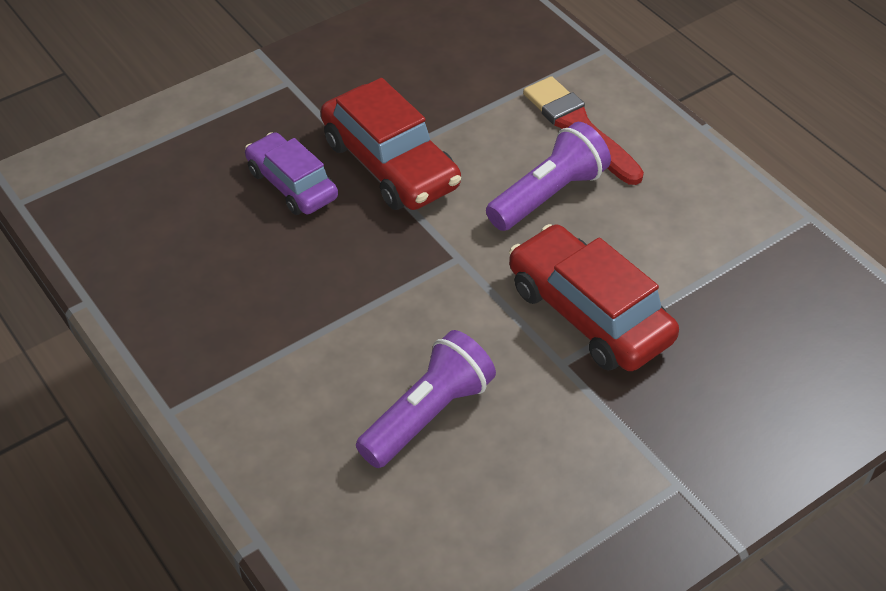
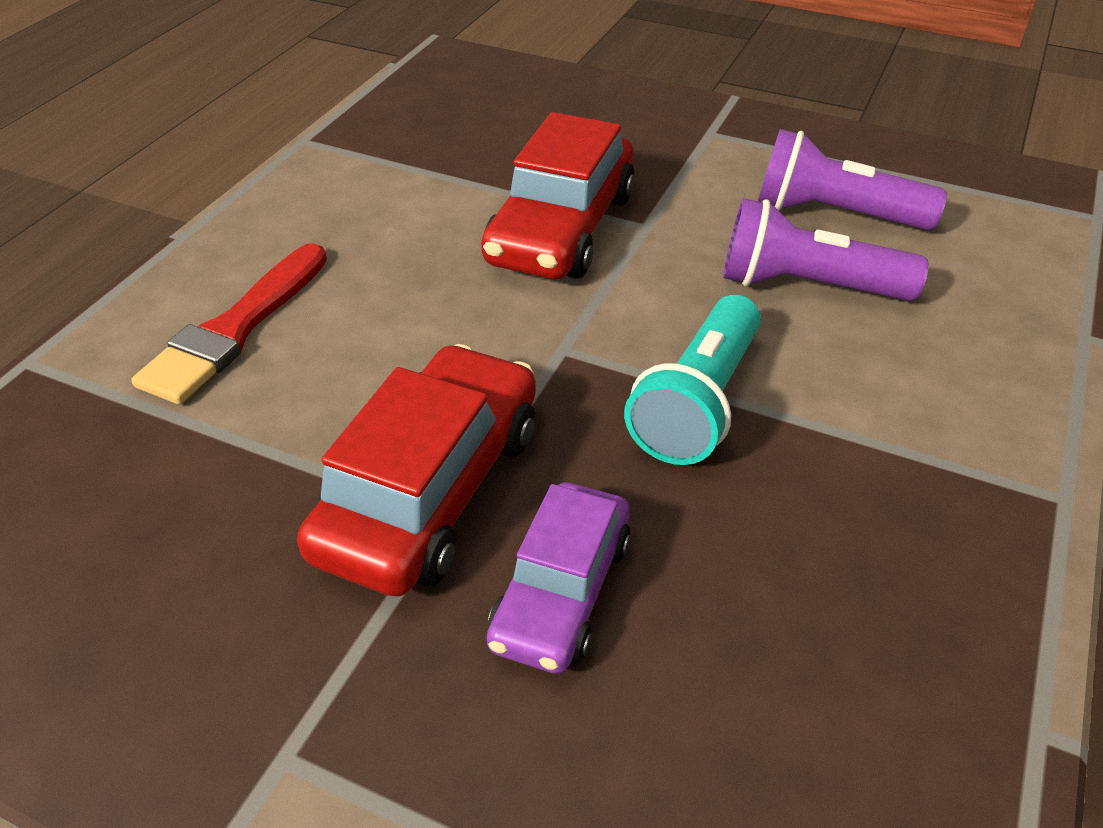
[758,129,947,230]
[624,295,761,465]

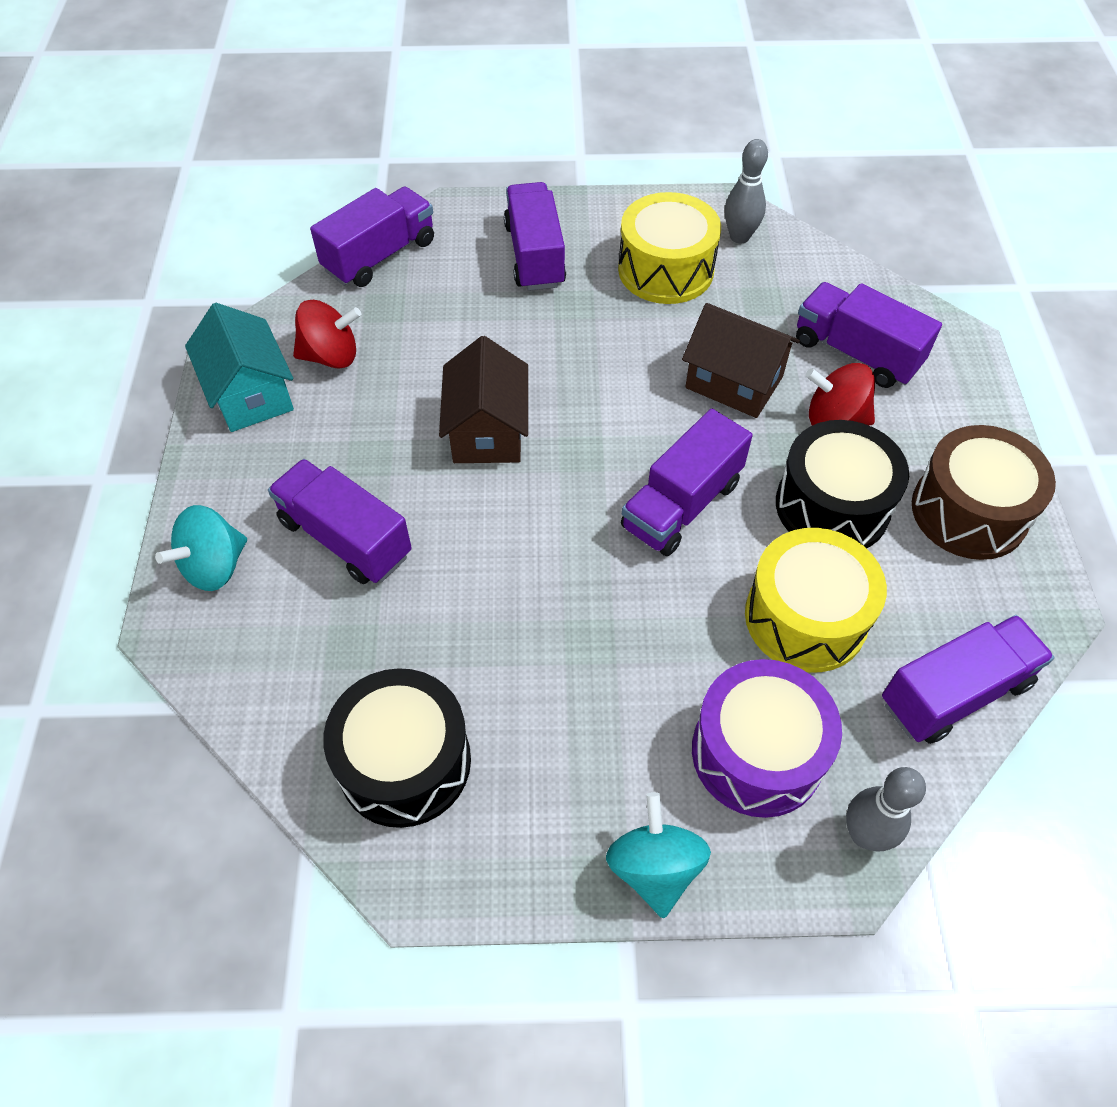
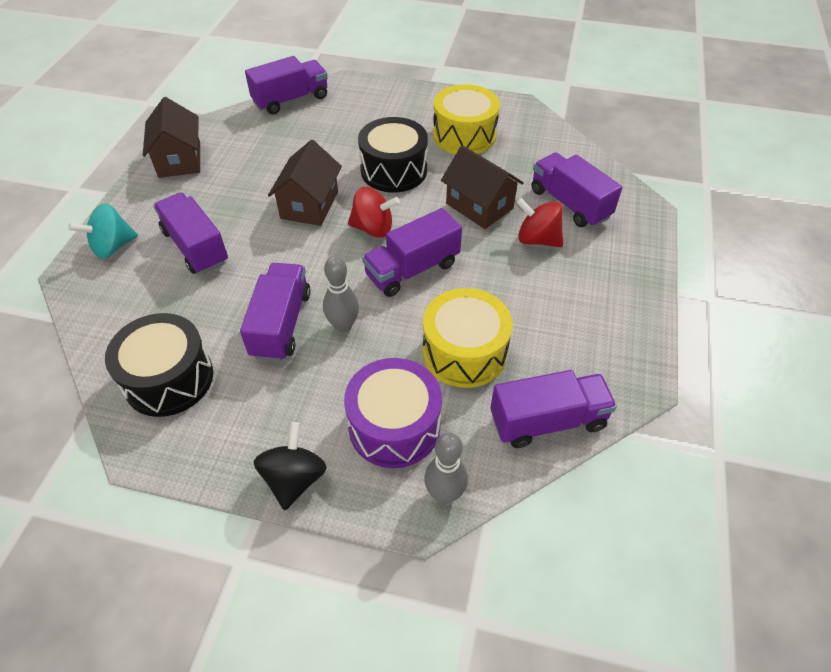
[143,97,200,178]
[348,187,400,237]
[240,263,311,361]
[254,422,327,510]
[323,256,359,333]
[358,117,428,192]
[912,425,1056,560] (first image)

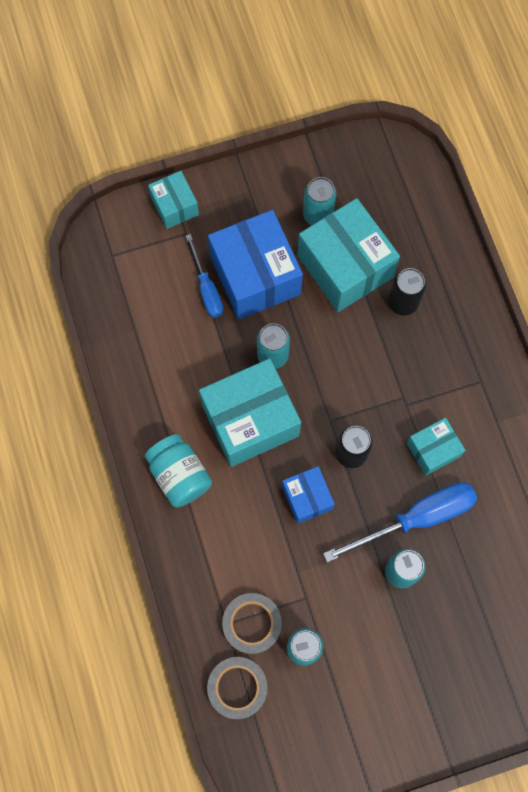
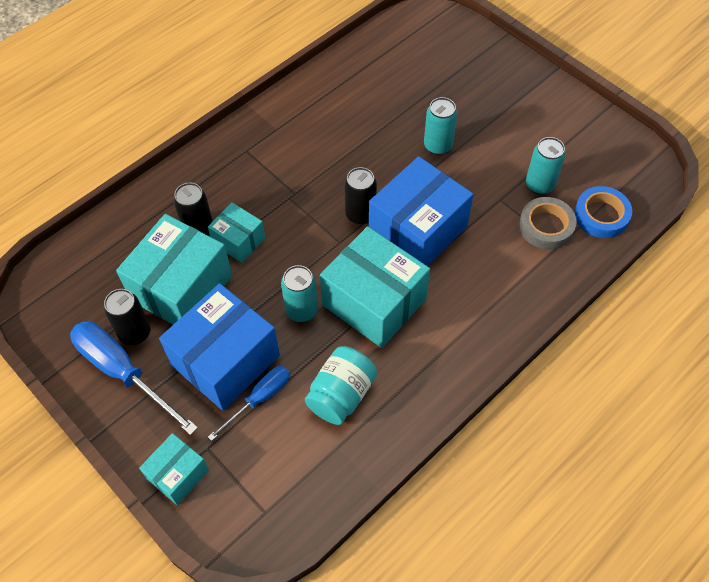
[305,346,377,425]
[574,186,632,238]
[369,156,473,266]
[104,289,151,345]
[70,321,198,435]
[208,202,265,263]

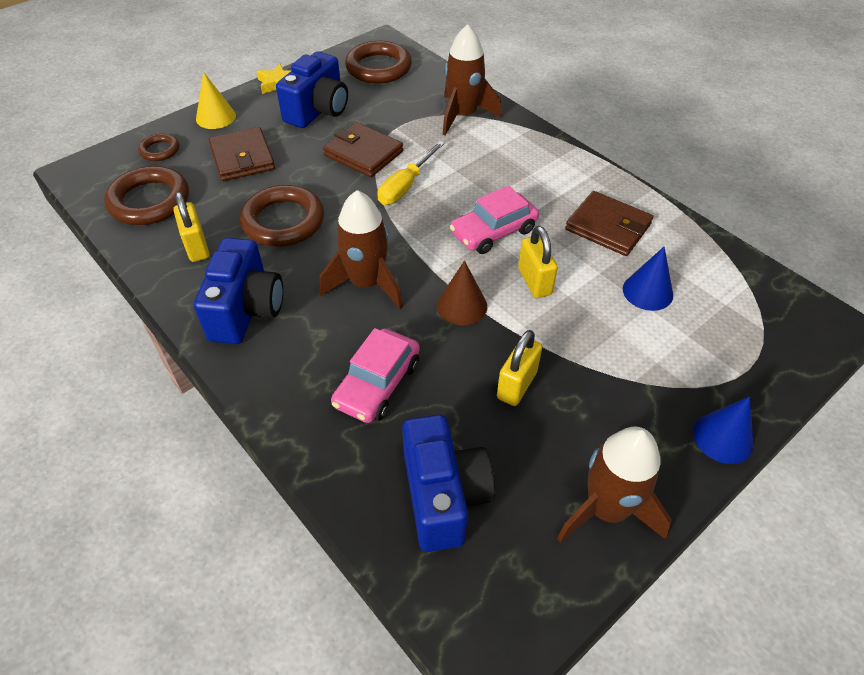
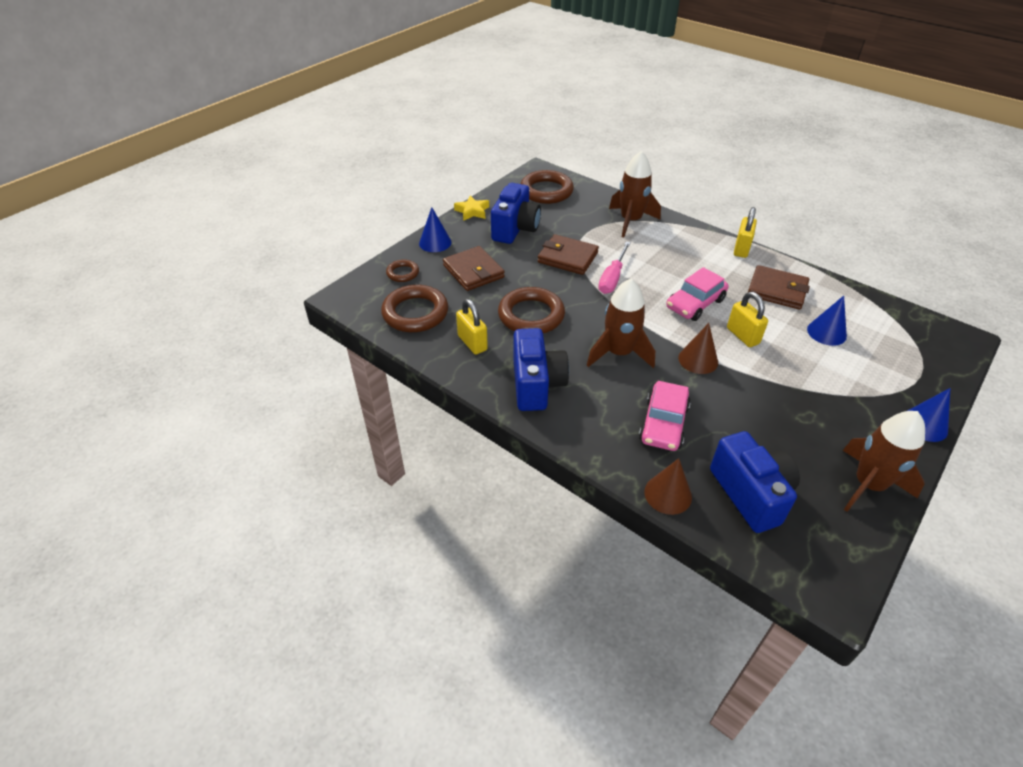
[419,207,452,252]
[598,242,631,294]
[734,207,757,258]
[644,458,692,515]

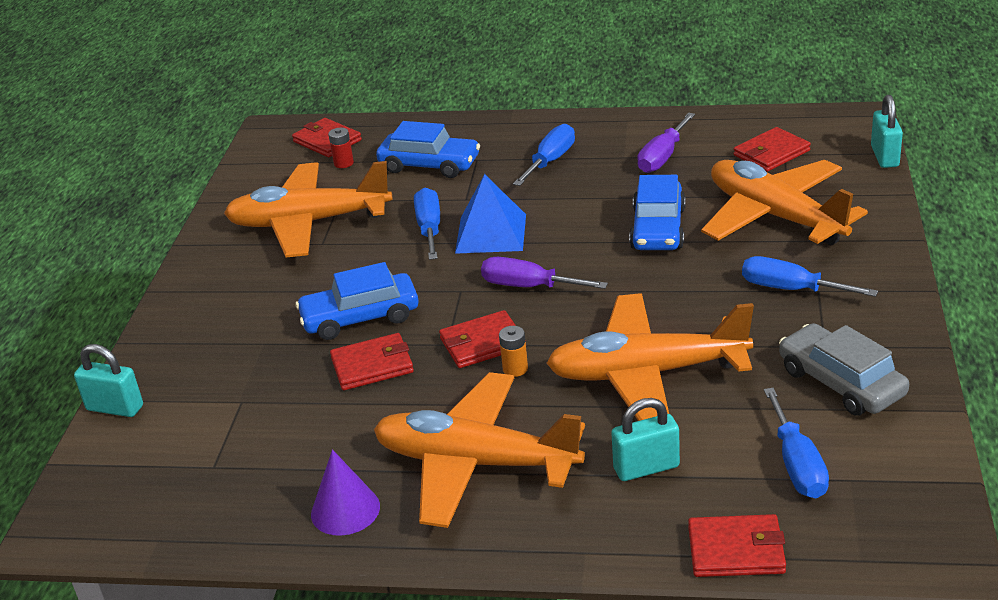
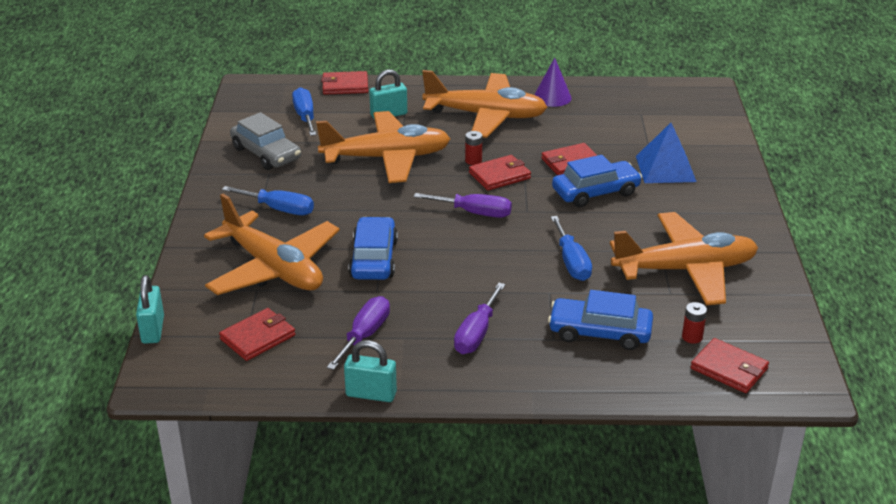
[344,340,397,402]
[636,123,696,183]
[465,131,482,165]
[454,283,505,354]

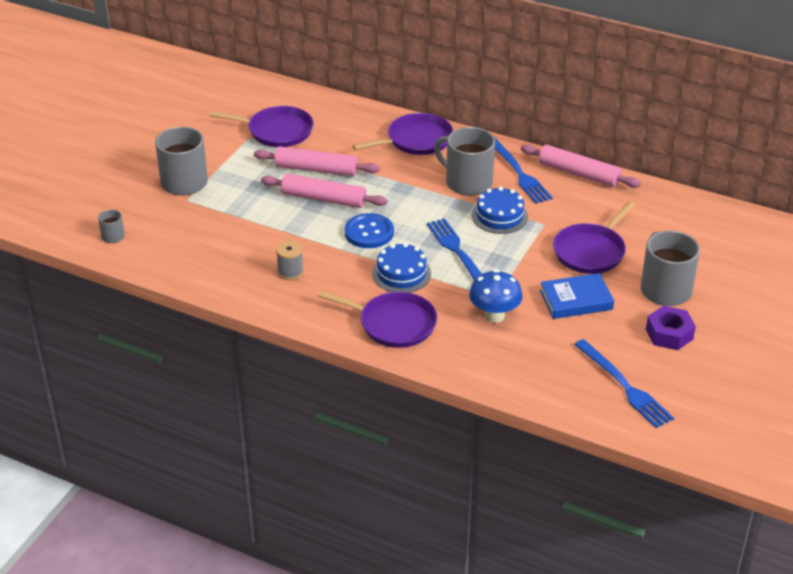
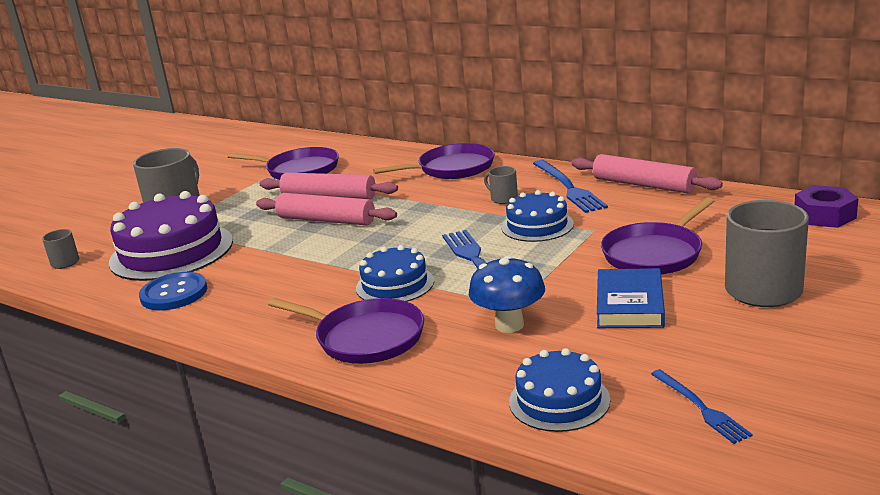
[276,241,304,280] (first image)
[139,272,207,310]
[484,166,518,204]
[597,268,665,328]
[651,369,753,444]
[794,185,859,228]
[109,191,233,281]
[509,348,610,432]

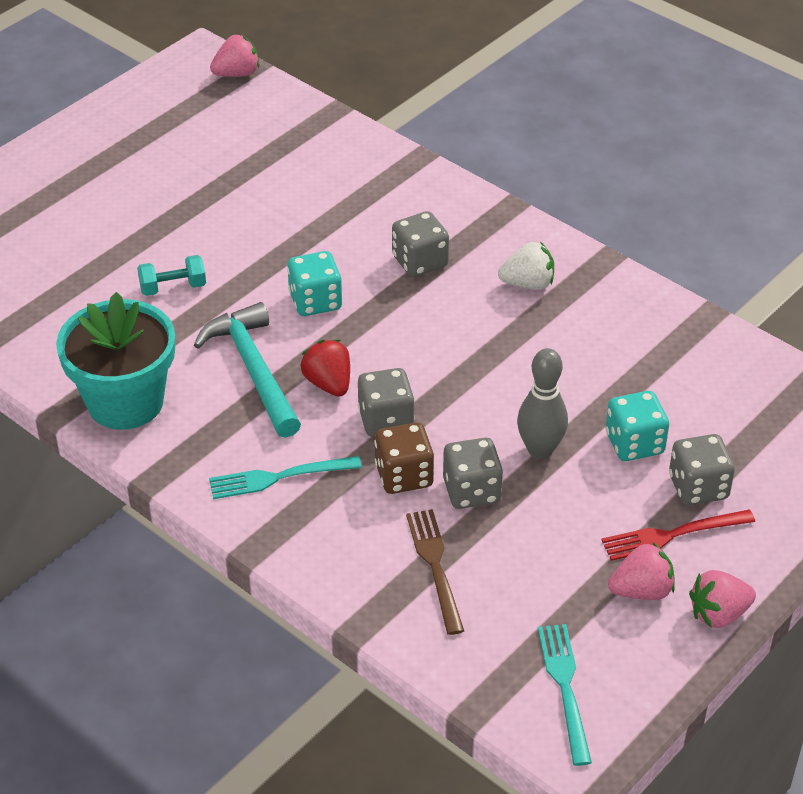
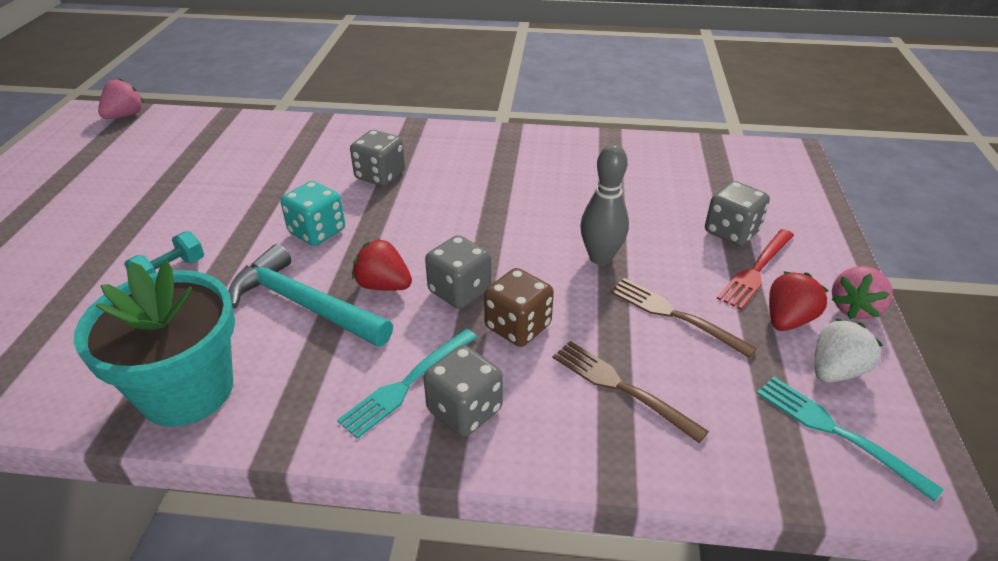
[423,345,503,437]
[815,318,883,383]
[606,391,669,461] (first image)
[769,271,828,331]
[610,278,757,358]

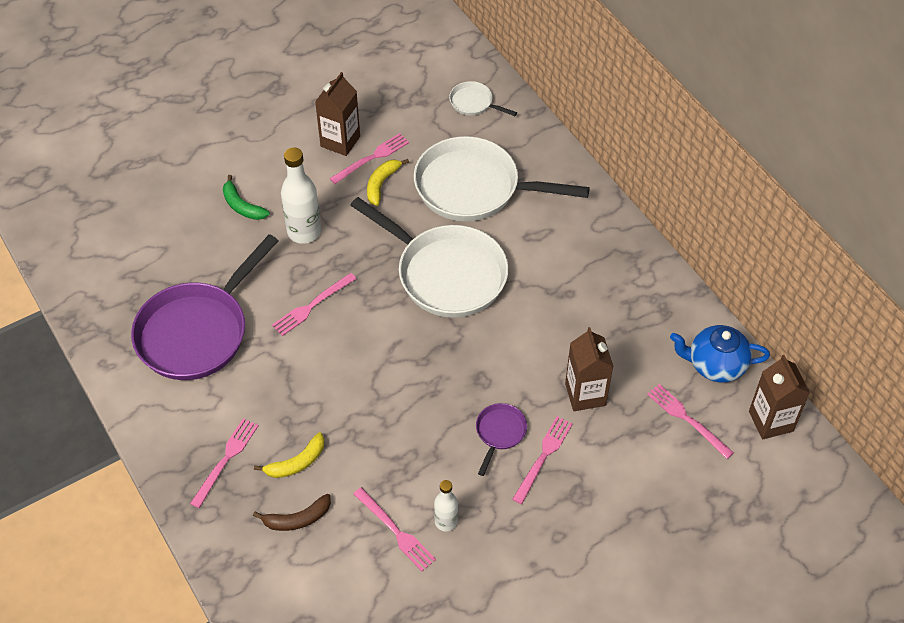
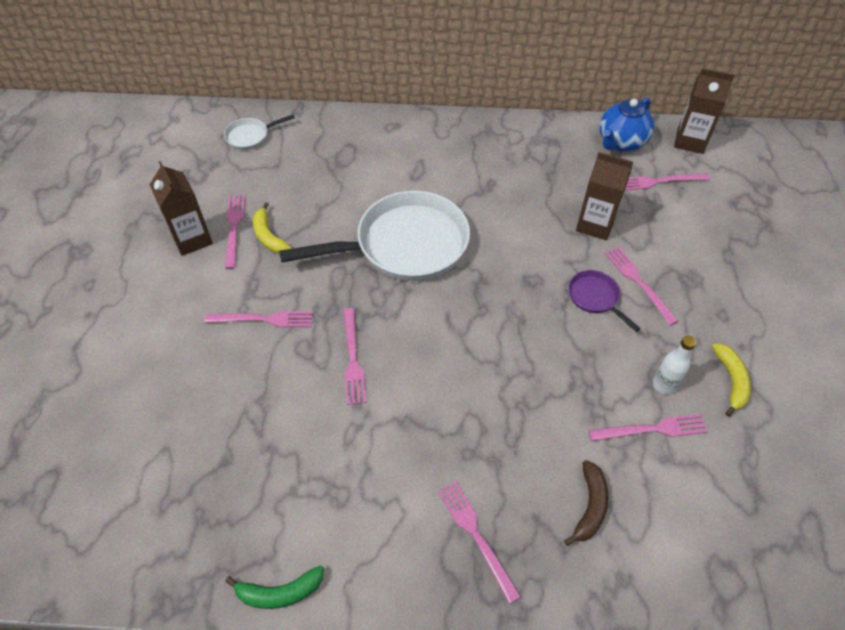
[131,234,278,380] (first image)
[225,565,324,609]
[712,343,751,416]
[205,311,313,327]
[414,136,590,221] (first image)

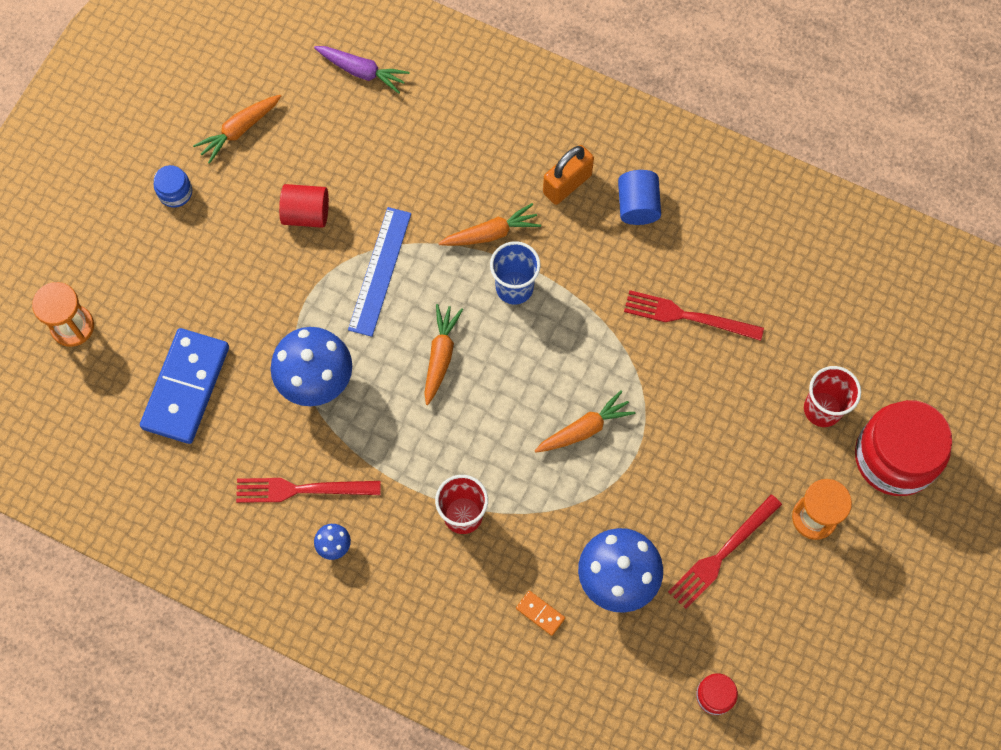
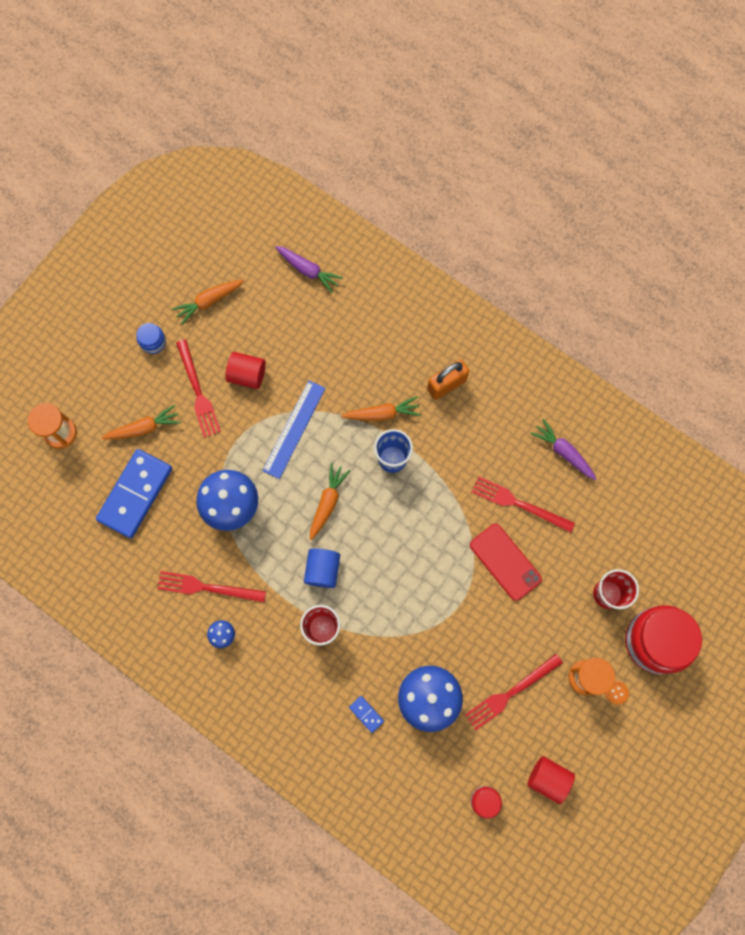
[349,696,384,733]
[102,405,181,439]
[304,548,340,588]
[176,339,221,438]
[470,524,542,601]
[528,756,575,804]
[530,419,597,480]
[605,681,629,704]

